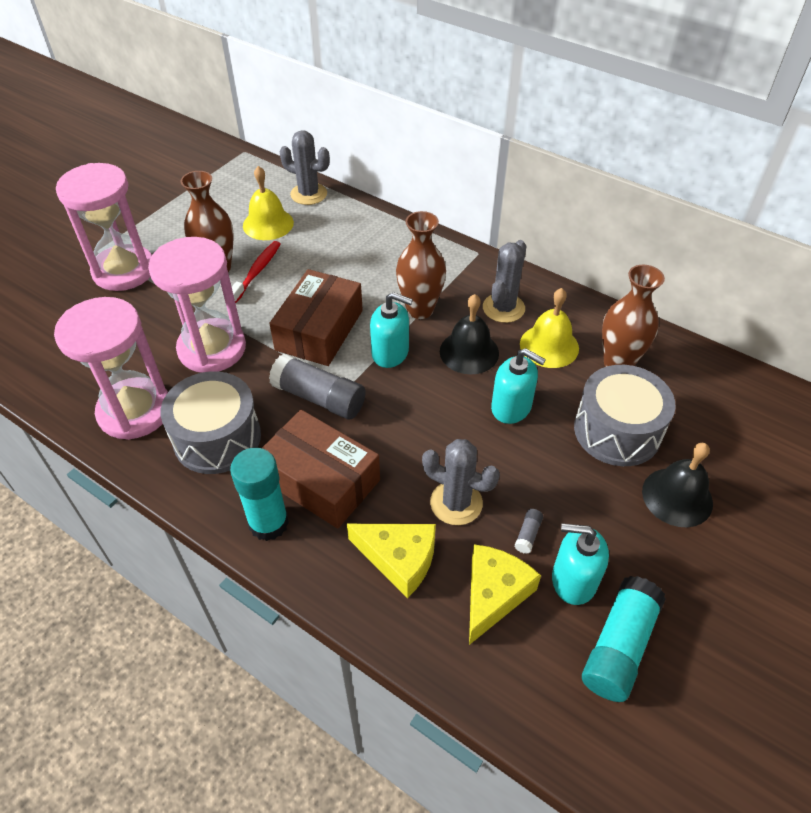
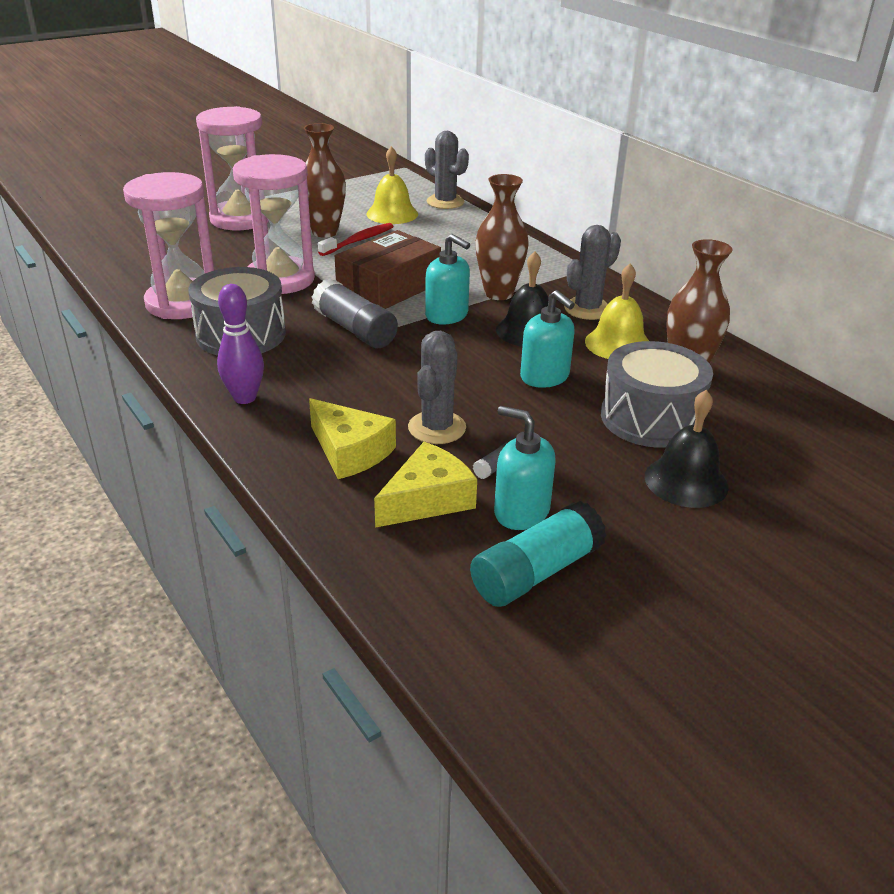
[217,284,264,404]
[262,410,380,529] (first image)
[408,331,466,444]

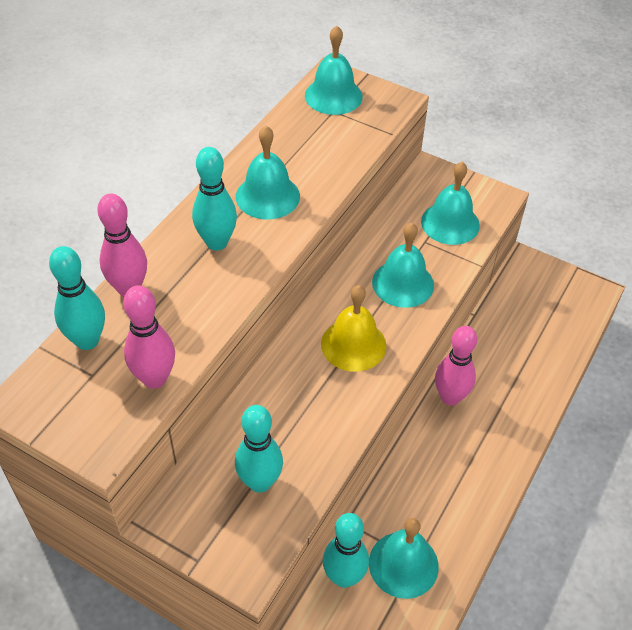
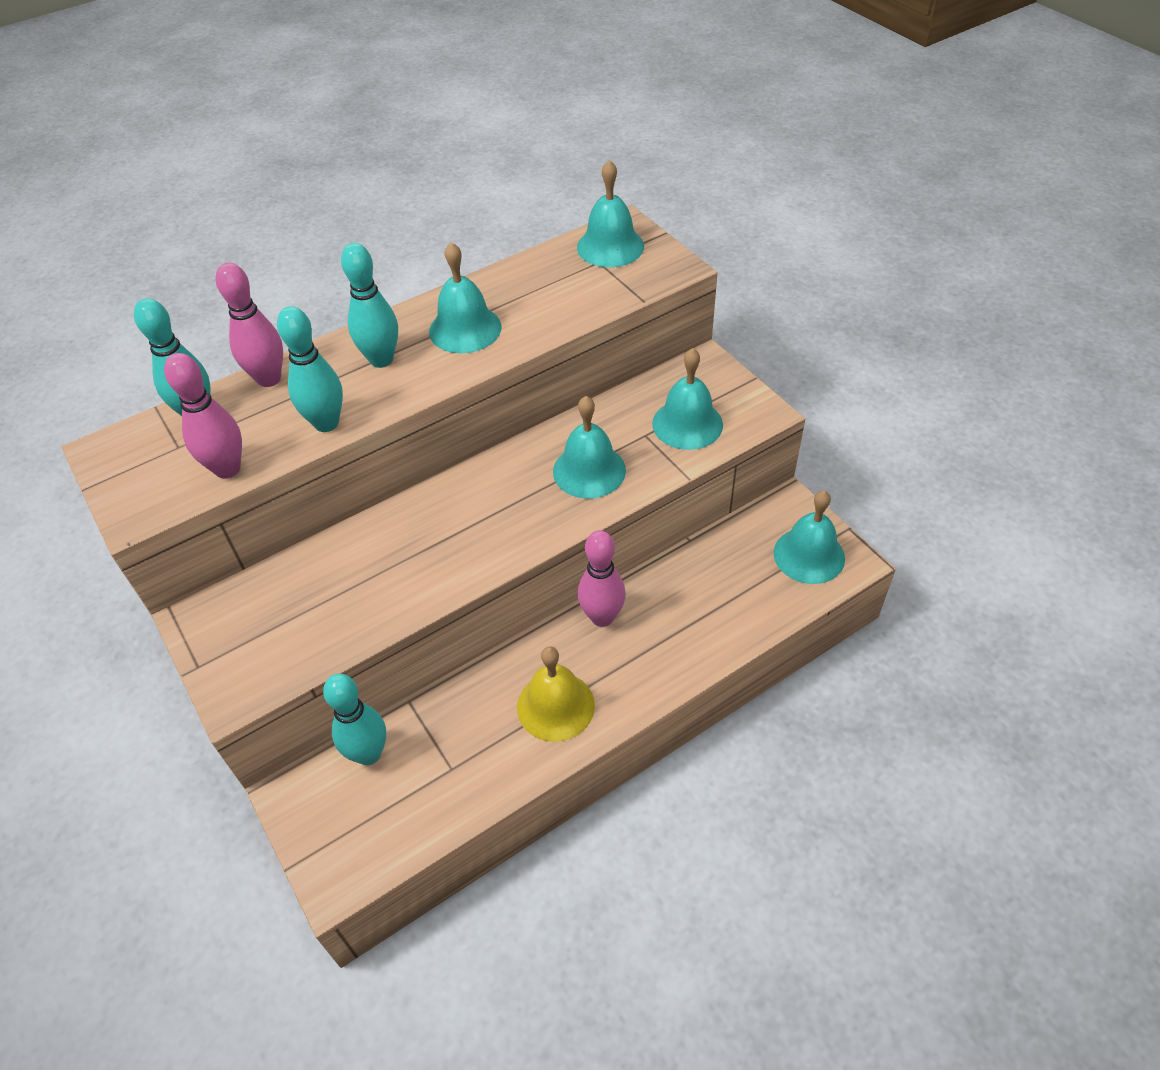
[277,306,343,432]
[517,646,595,742]
[774,490,845,584]

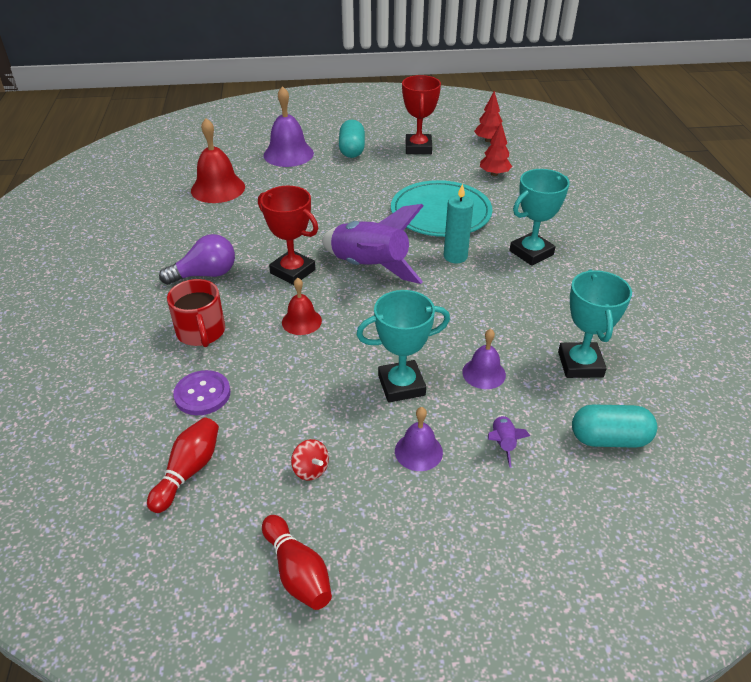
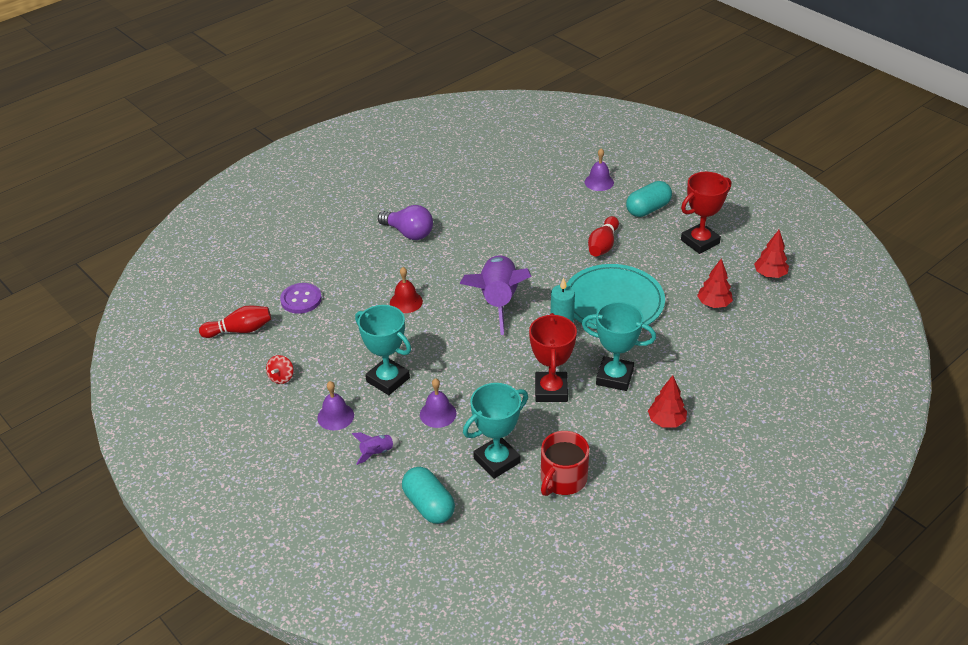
[541,431,589,496]
[191,118,245,203] (first image)
[529,313,577,402]
[588,216,619,257]
[585,148,614,191]
[648,375,687,428]

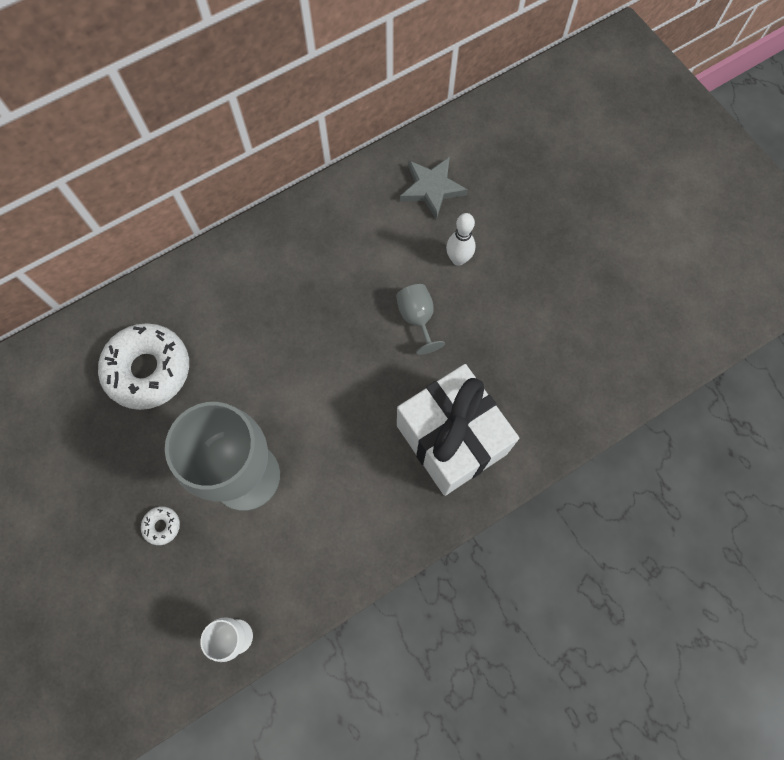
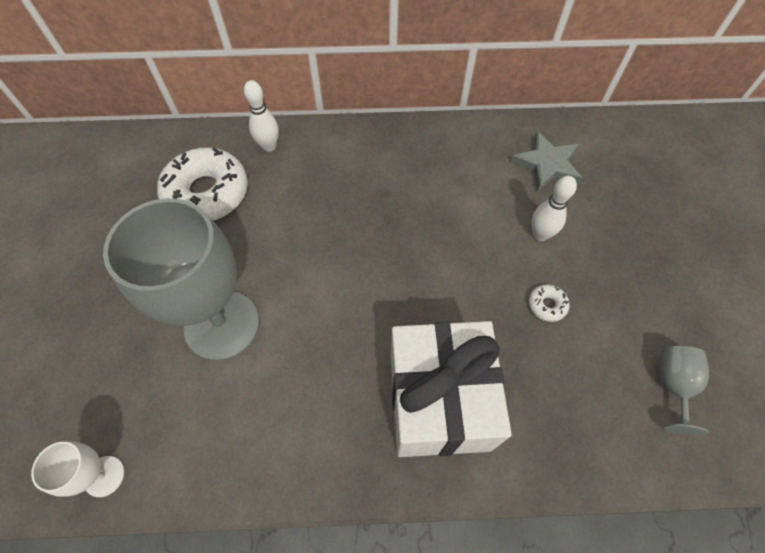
[529,284,570,322]
[659,346,709,436]
[244,80,279,152]

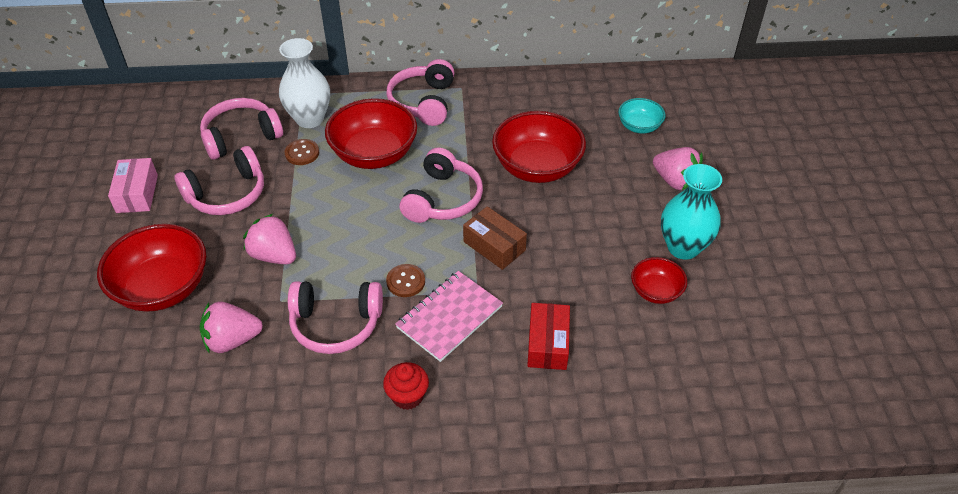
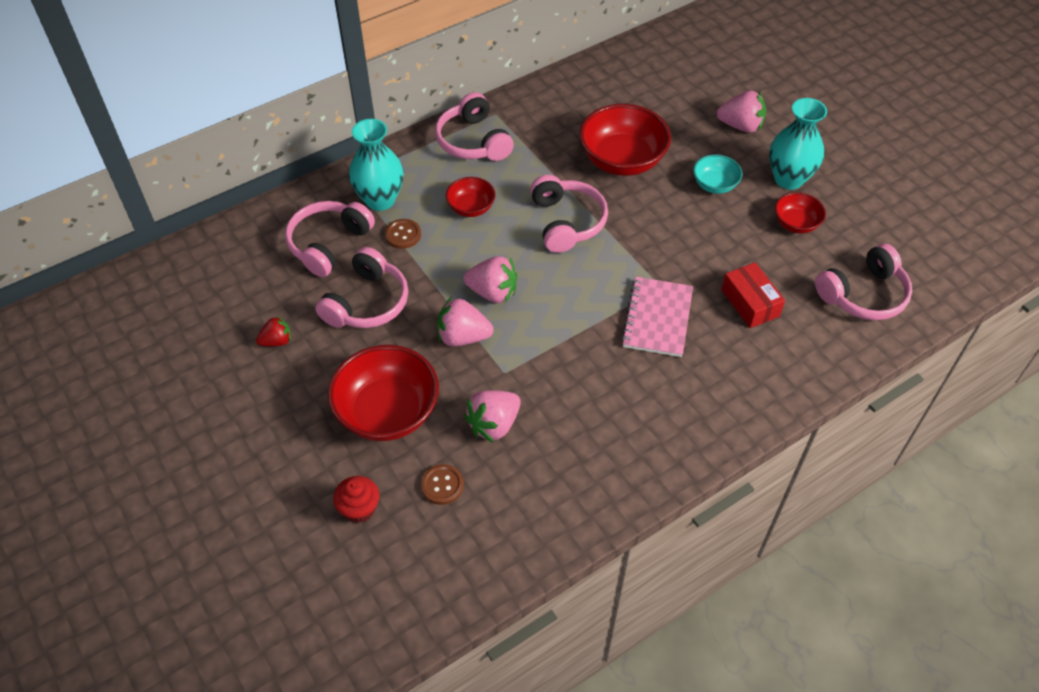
[256,316,291,346]
[349,119,404,211]
[815,244,912,320]
[445,177,495,217]
[333,476,379,523]
[421,464,464,505]
[463,206,527,270] (first image)
[693,154,742,194]
[463,256,517,303]

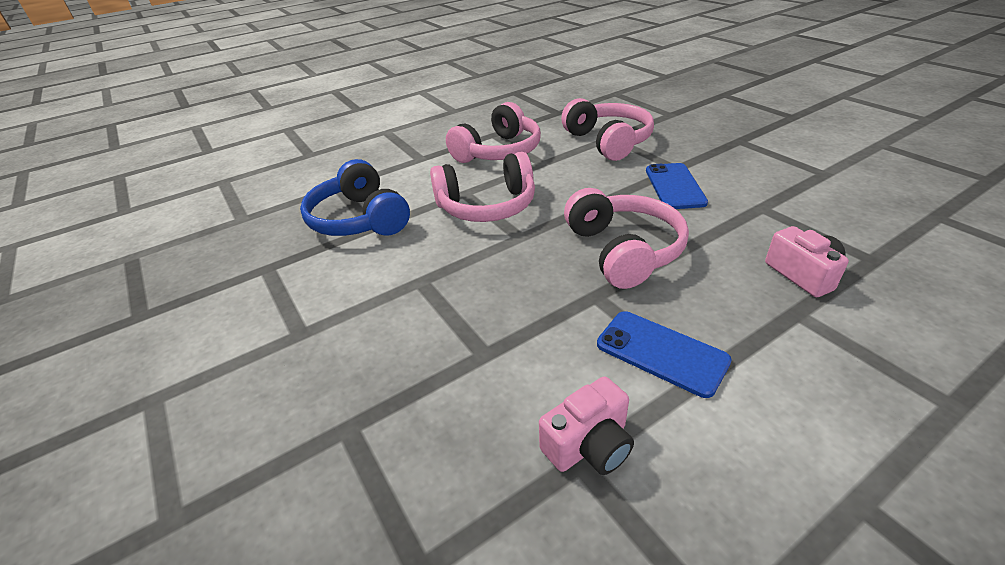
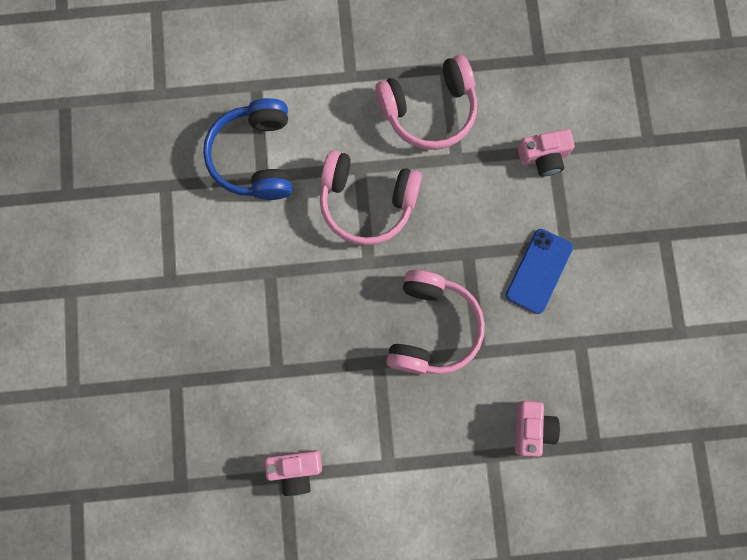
[518,129,575,176]
[597,311,732,398] (first image)

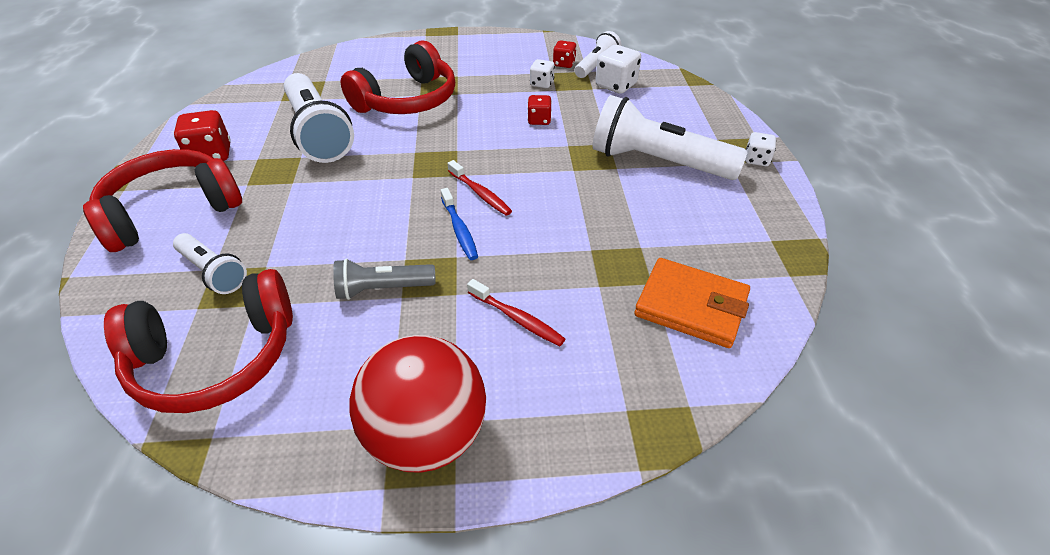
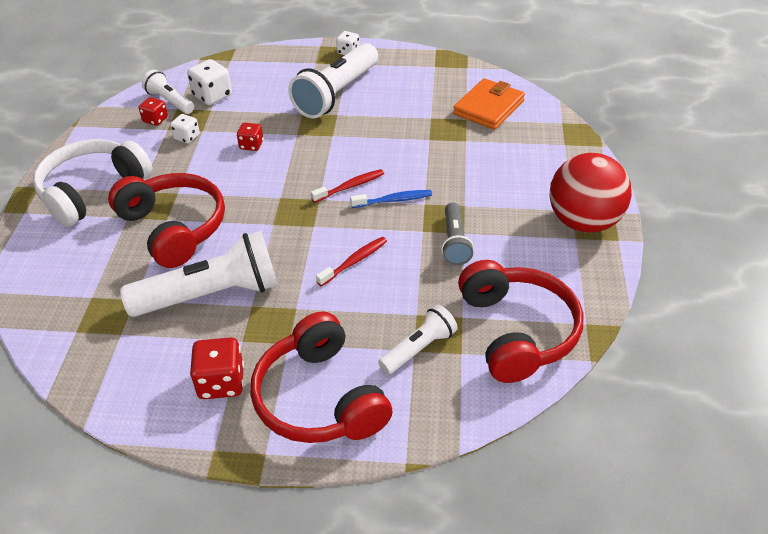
[316,237,387,287]
[33,139,153,227]

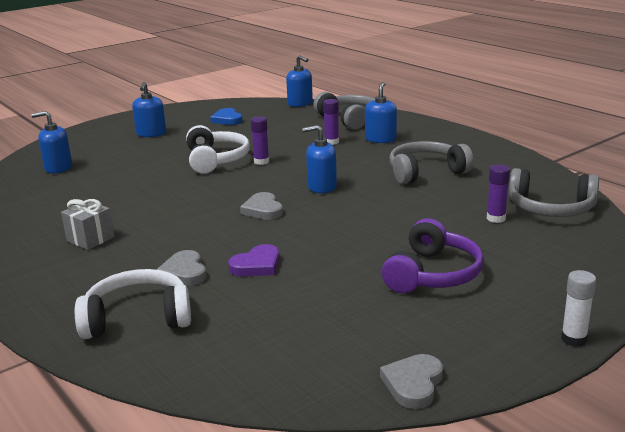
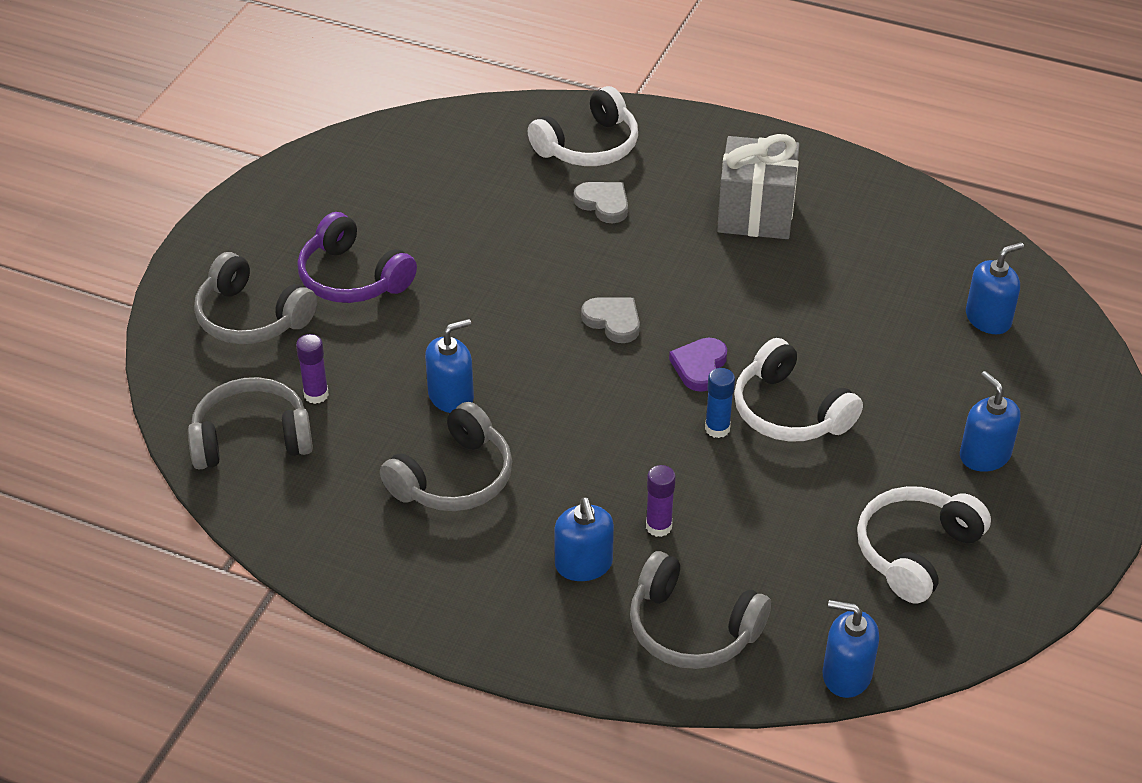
[717,134,800,239]
[857,486,991,604]
[669,338,727,392]
[705,368,735,438]
[425,319,474,413]
[380,354,443,409] (first image)
[297,212,417,303]
[561,270,596,347] (first image)
[194,252,317,344]

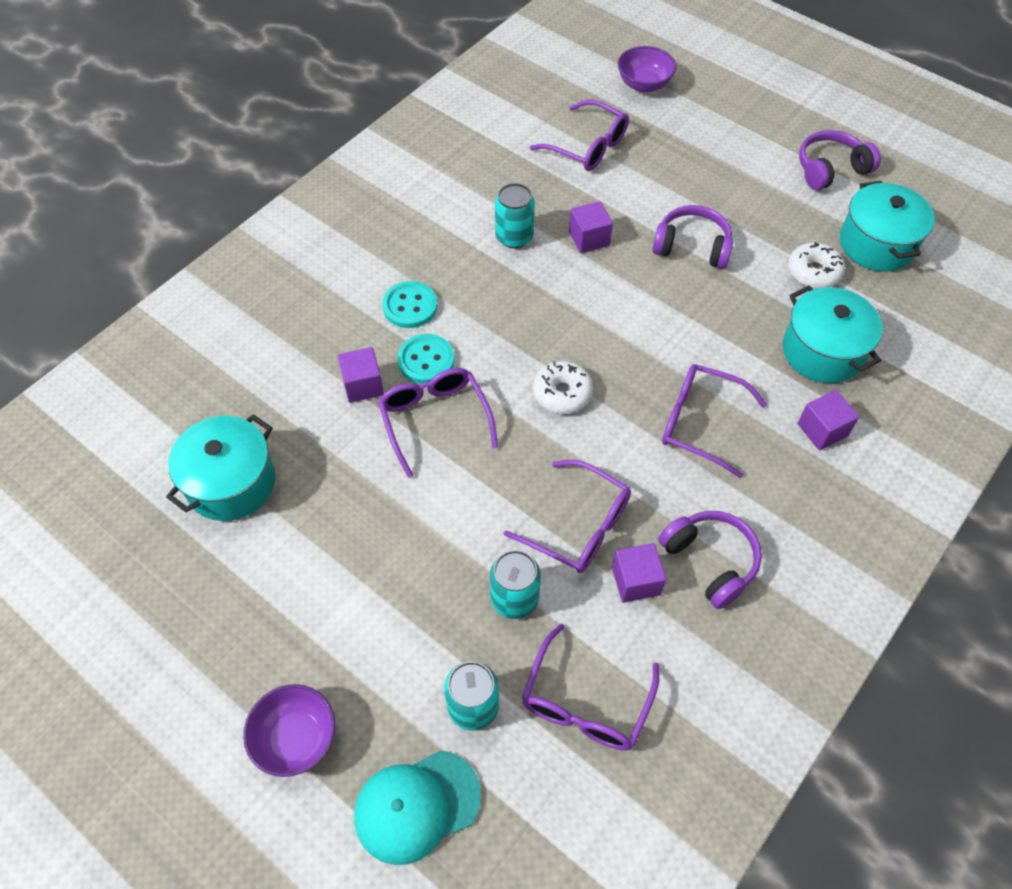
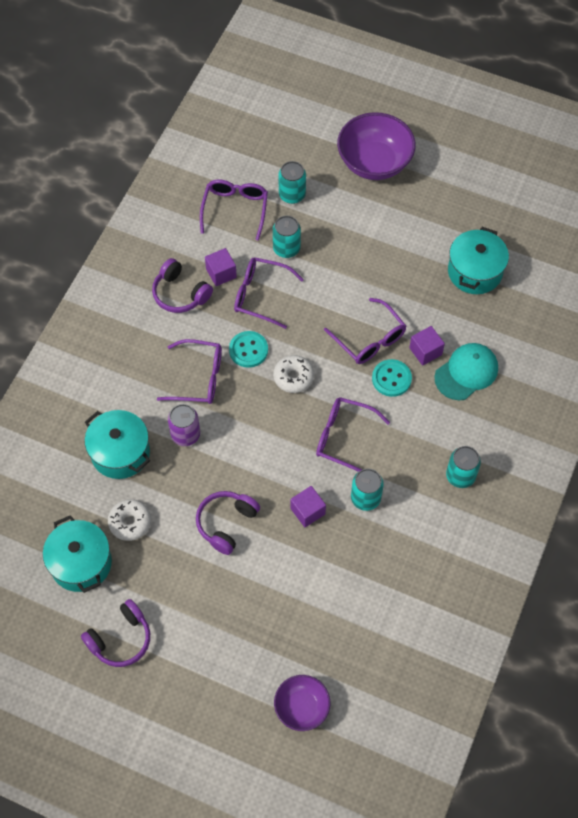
[337,112,416,180]
[434,343,498,400]
[229,331,268,368]
[316,397,390,472]
[196,491,260,555]
[798,390,859,450] (first image)
[168,404,200,446]
[446,446,481,488]

